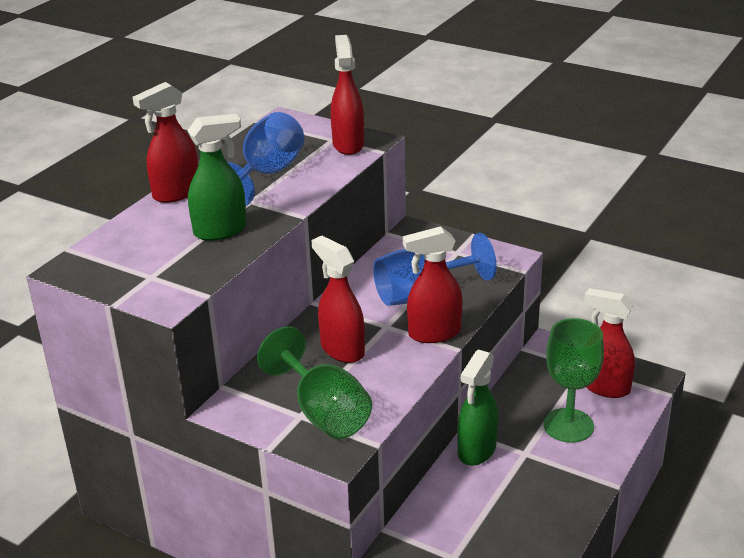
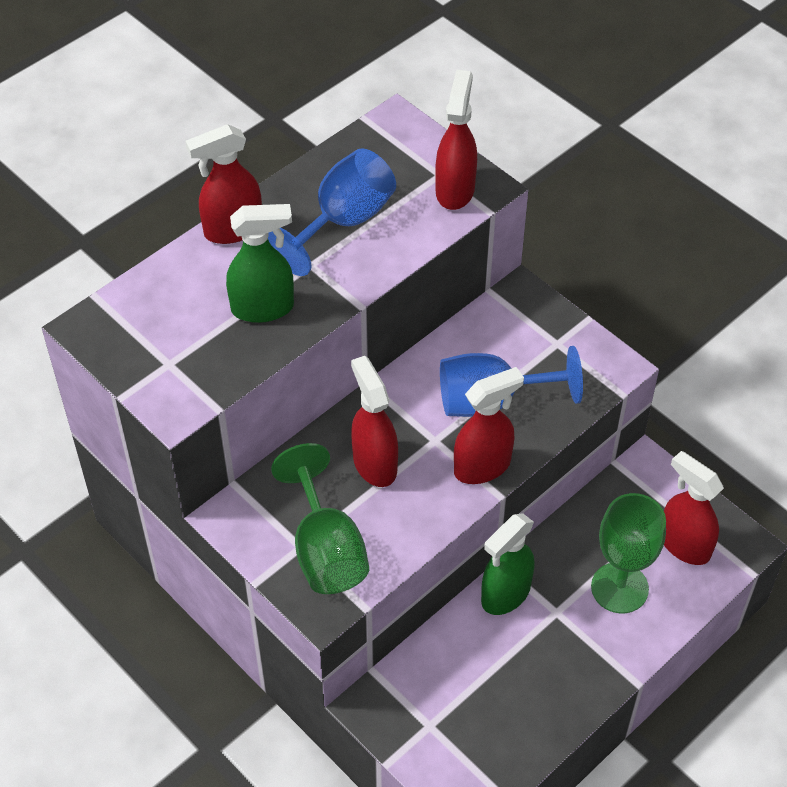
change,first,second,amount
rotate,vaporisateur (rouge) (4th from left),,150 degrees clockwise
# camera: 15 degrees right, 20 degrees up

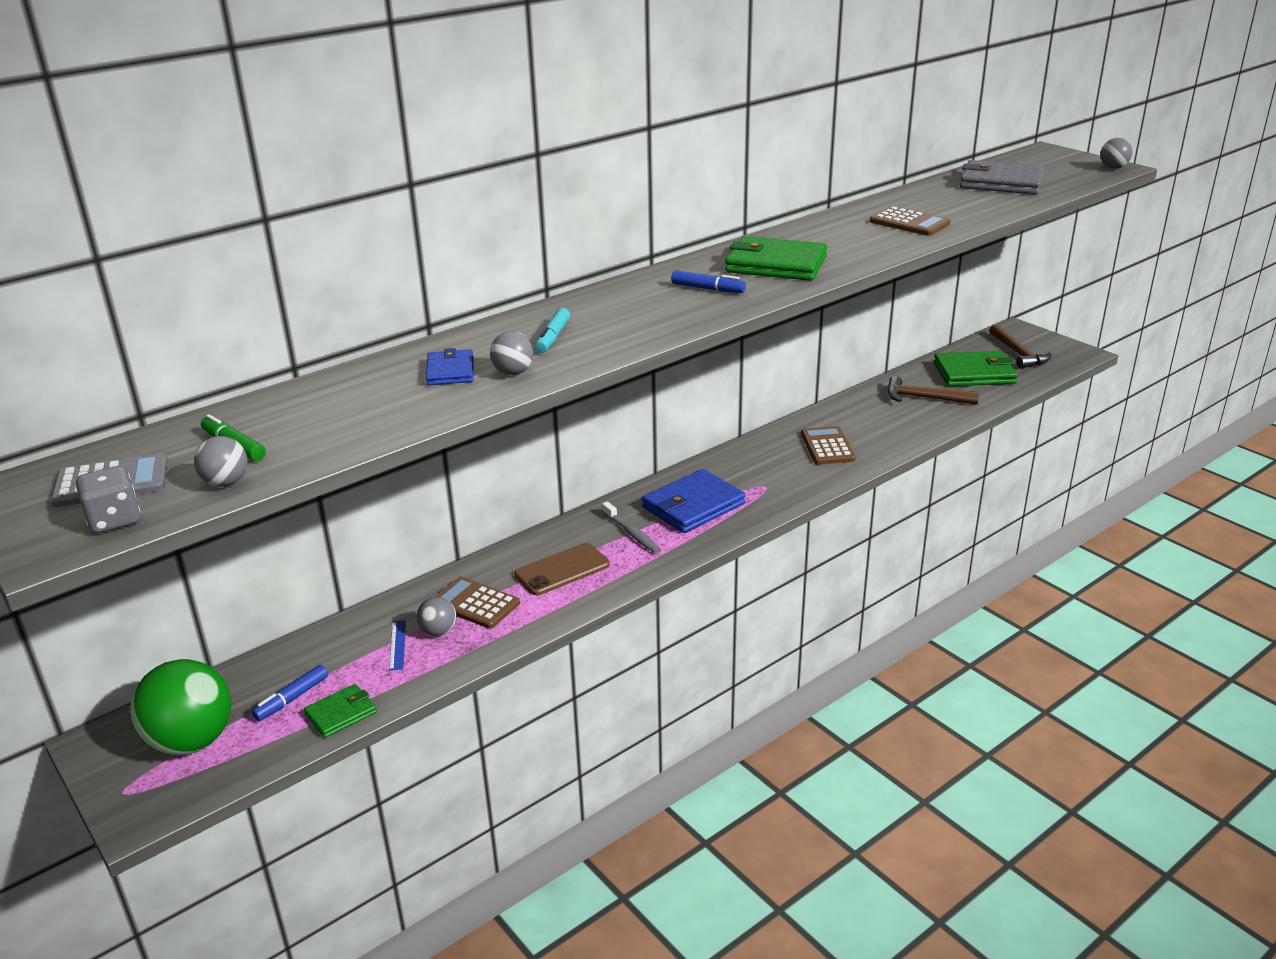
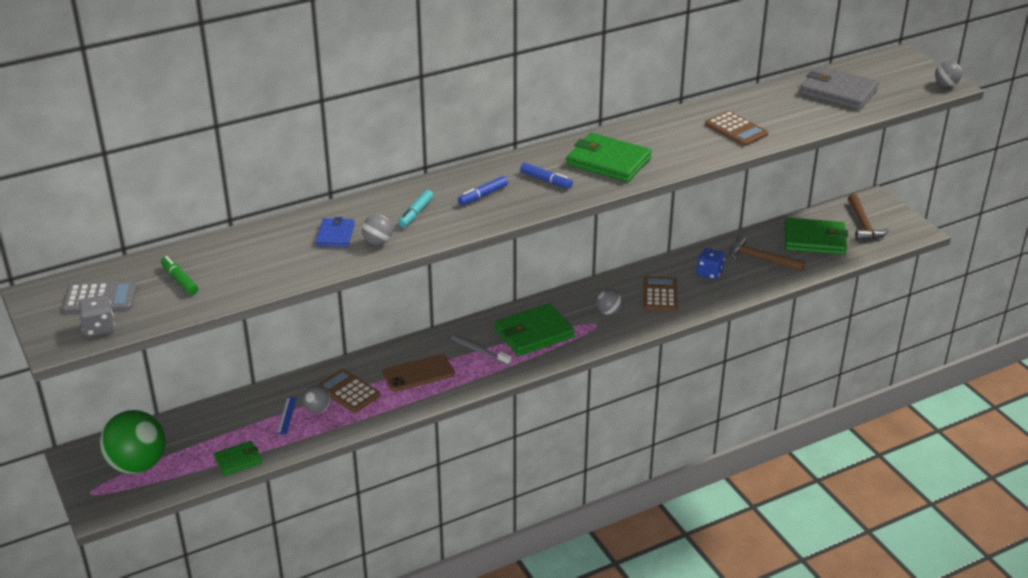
change,first,second,amount
move,balle (gris) (1st from left in the first image),balle (gris) (3rd from left),
move,feutre (bleu) (1st from left),,
rotate,brosse à dents (gris),,150 degrees clockwise
recolor,portefeuille (bleu) (2nd from left),portefeuille (vert) (2nd from left),
insert,,dé (bleu),
# camera: 10 degrees right, 5 degrees up

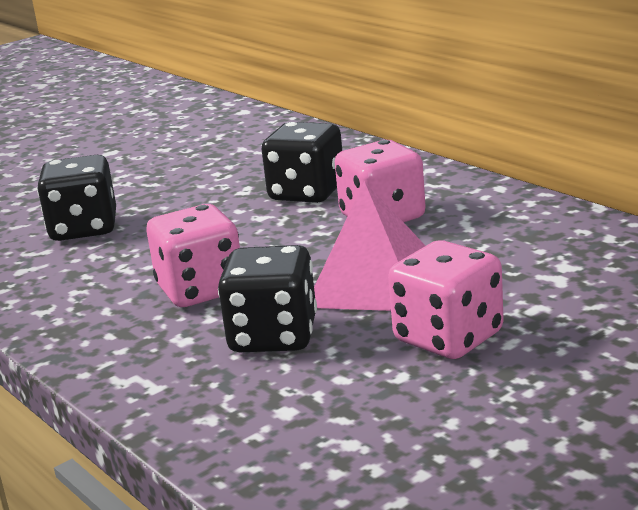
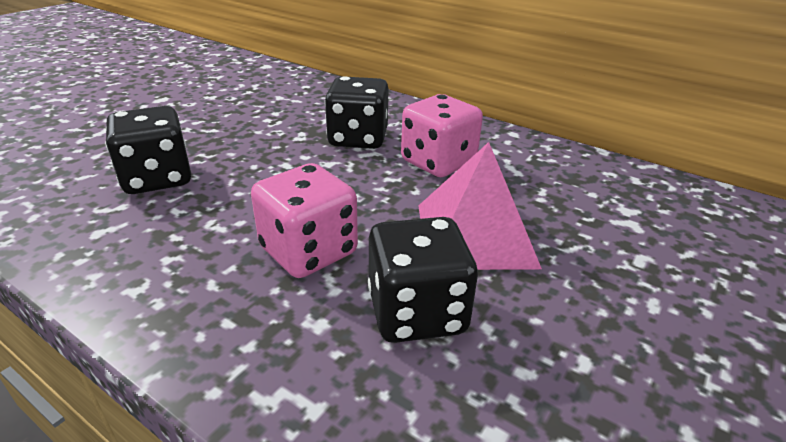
change,first,second,amount
delete,dé (rose) (3rd from left),,
# camera: 20 degrees left, 10 degrees up

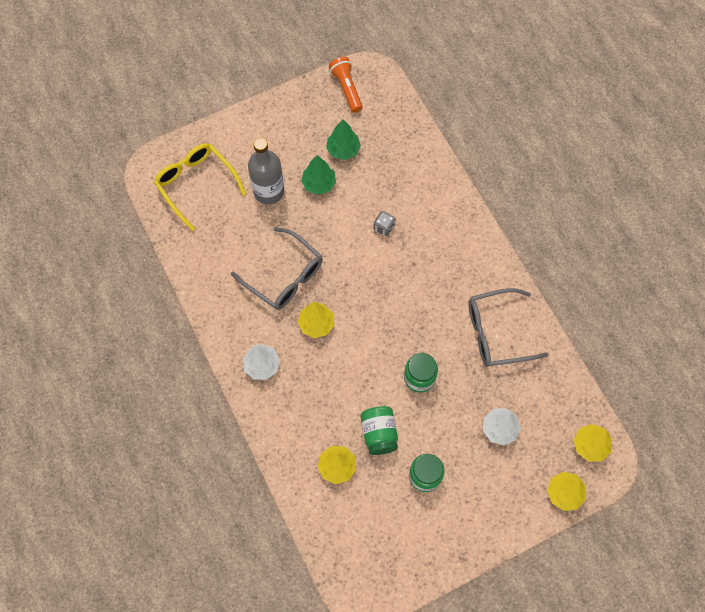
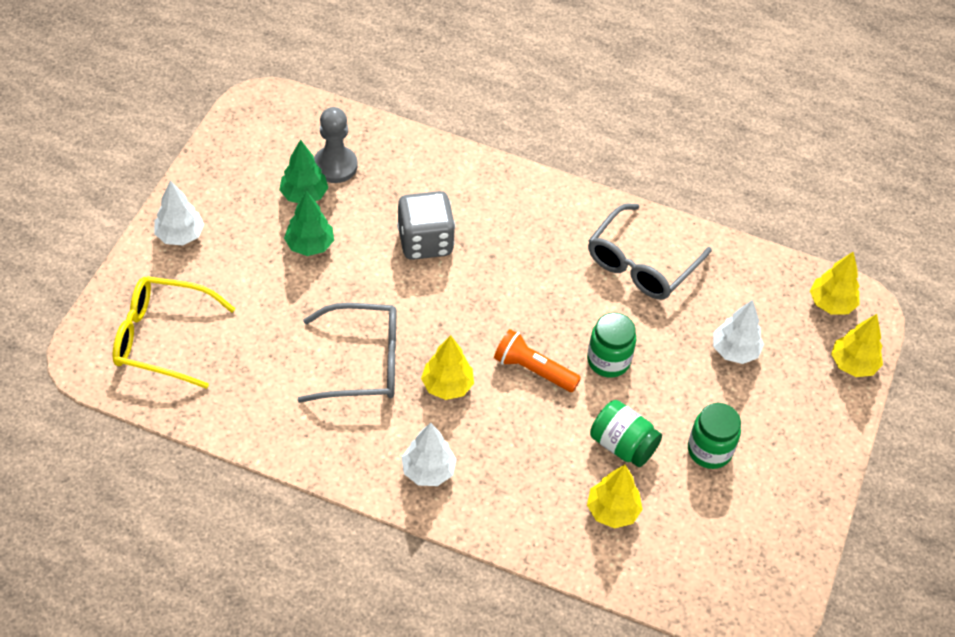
change,first,second,amount
delete,bouteille (gris),,
move,lampe de poche (orange),,
resize,dé (gris),,x2.06
insert,,arbre (blanc) (1st from left),
insert,,pion (gris),
# camera: 45 degrees left, 15 degrees down

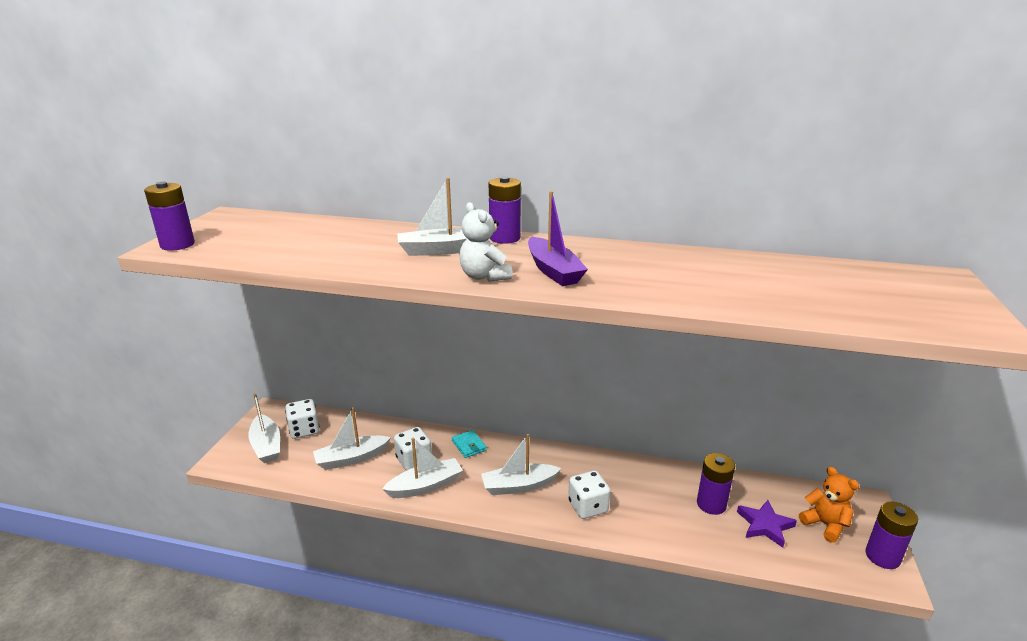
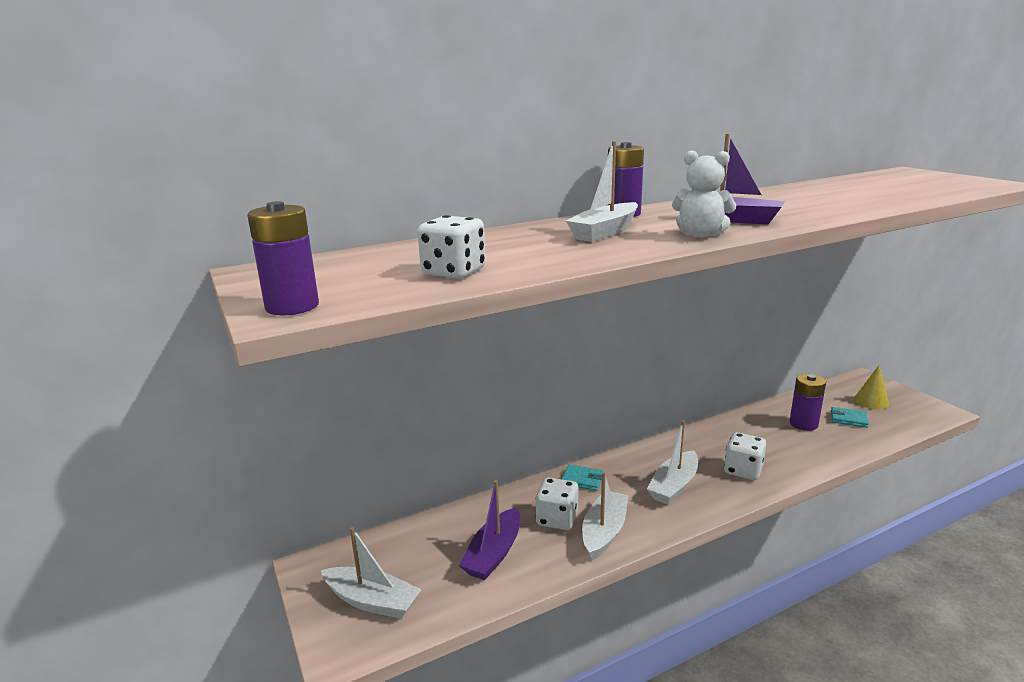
change,first,second,amount
move,dé (blanc) (1st from left),,
recolor,bateau (blanc) (2nd from left),bateau (violet) (1st from left),
replace,étoile (violet),portefeuille (turquoise) (2nd from left),
replace,ours en peluche (orange),cône (jaune),
delete,pile (violet) (4th from left),,
# camera: 40 degrees left, 5 degrees down

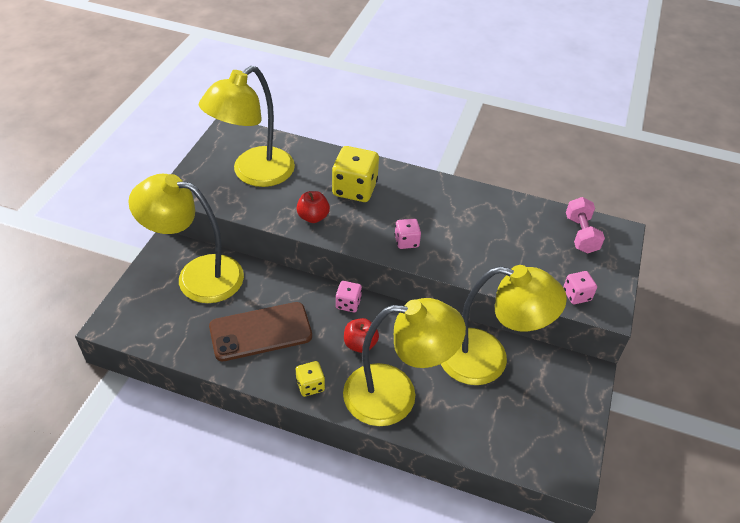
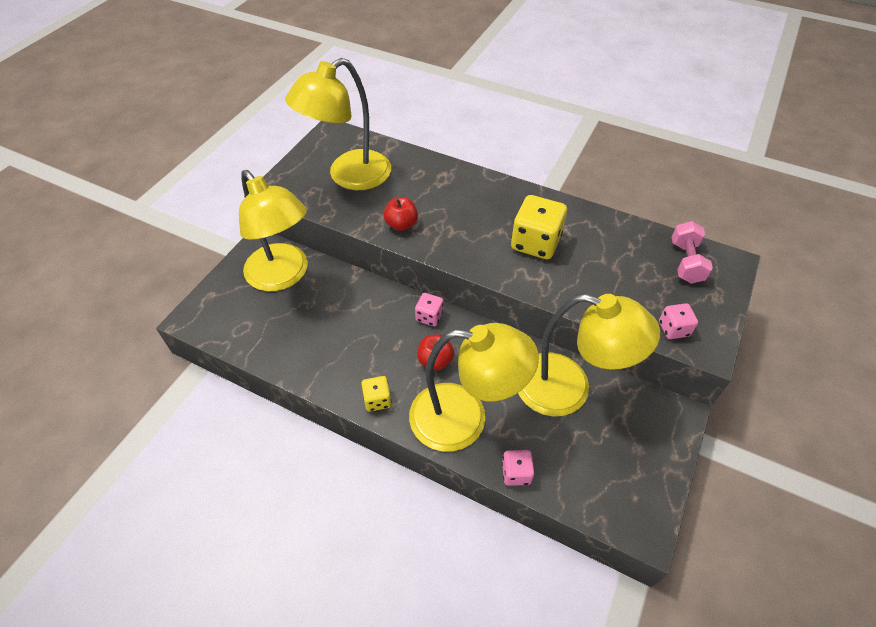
change,first,second,amount
rotate,lampe (jaune) (1st from left),,150 degrees counterclockwise
delete,téléphone (marron),,
move,dé (jaune) (2nd from left),,
move,dé (rose) (2nd from left),,
# camera: 10 degrees right, 5 degrees up

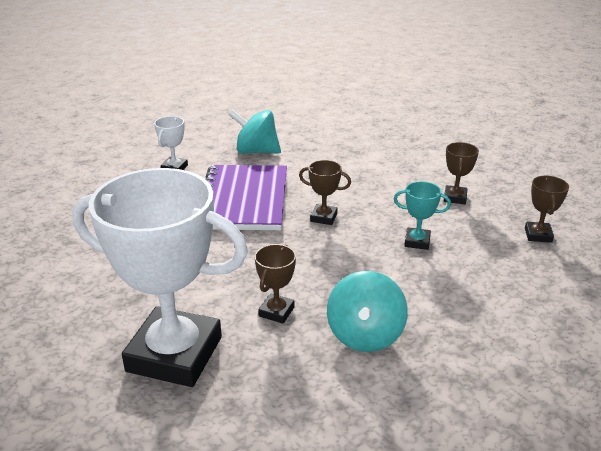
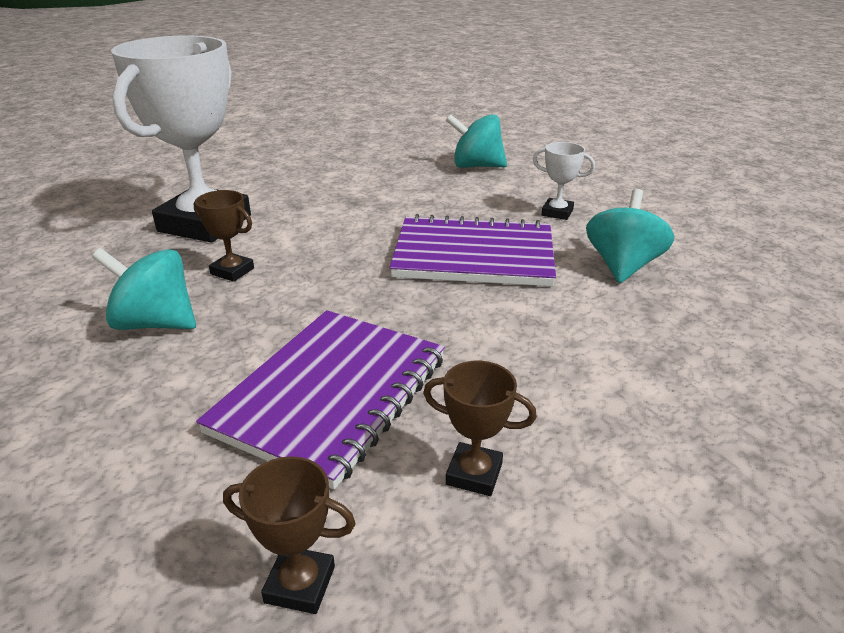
change,first,second,amount
delete,trophée (marron) (2nd from left),,
replace,trophée (turquoise),carnet (violet) (1st from left),
insert,,toupie (turquoise) (2nd from left),
# camera: 95 degrees right, 0 degrees up

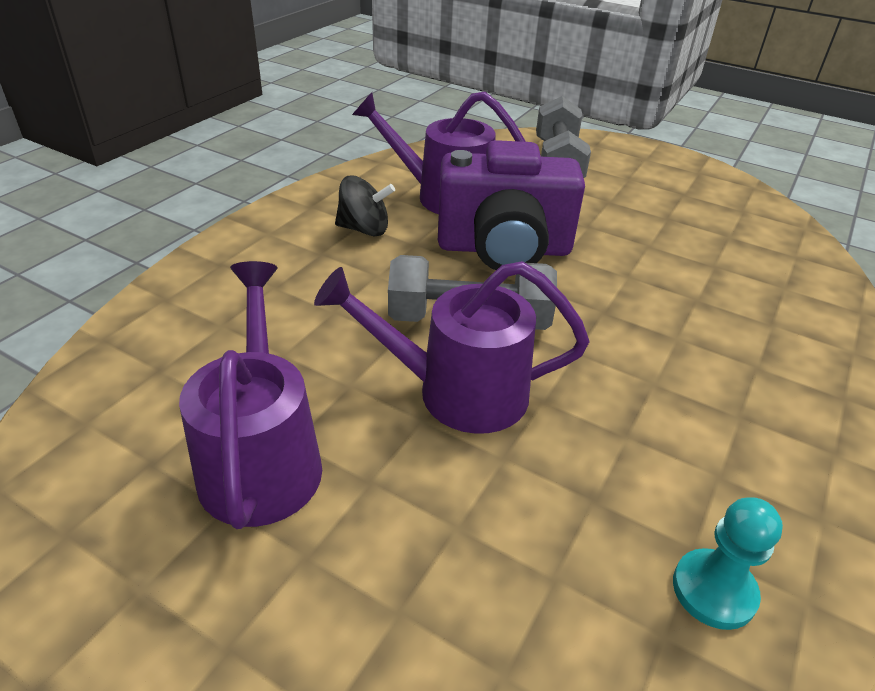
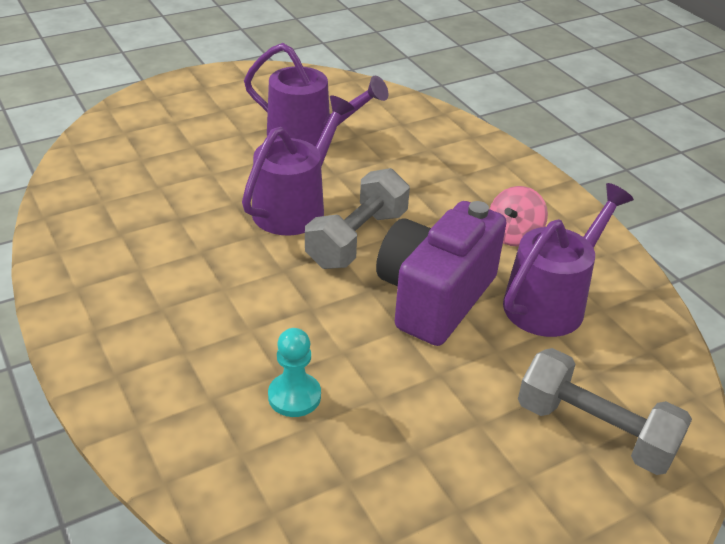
change,first,second,amount
recolor,toupie (noir),toupie (rose),
move,pion (turquoise),,
# camera: 120 degrees right, 0 degrees up

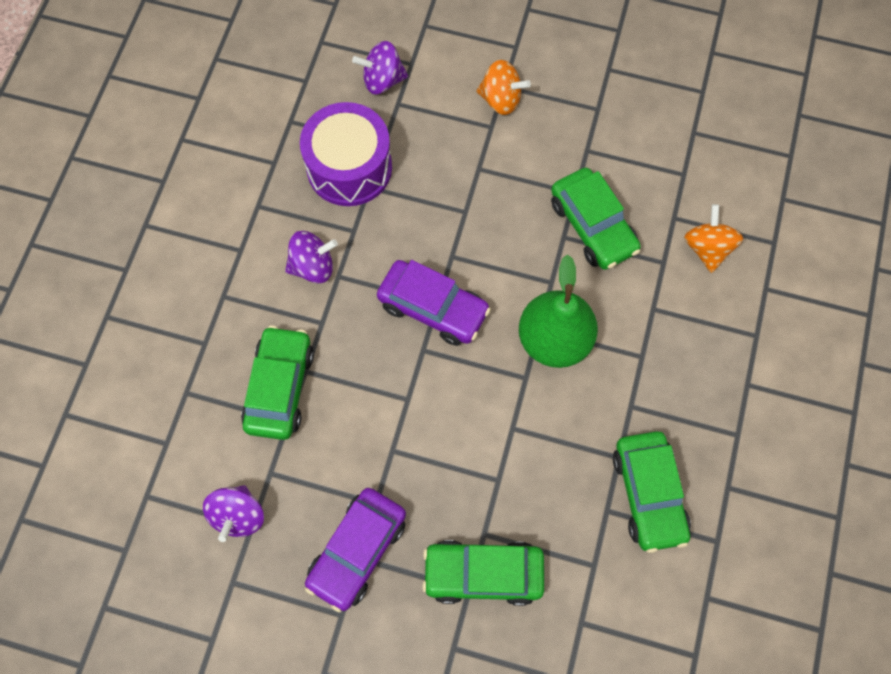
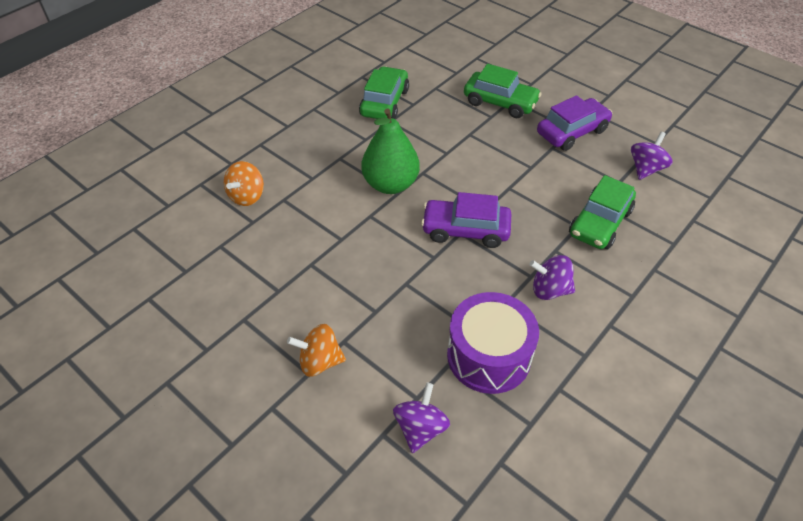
change,first,second,amount
rotate,toupie (violet) (3rd from left in the first image),toupie (violet) (1st from left),90 degrees counterclockwise
rotate,voiture (violet) (2nd from left in the first image),voiture (violet) (1st from left),45 degrees counterclockwise
rotate,toupie (orange) (1st from left in the first image),toupie (orange) (2nd from left),45 degrees counterclockwise
delete,voiture (vert) (3rd from left),,
# camera: 155 degrees left, 20 degrees down

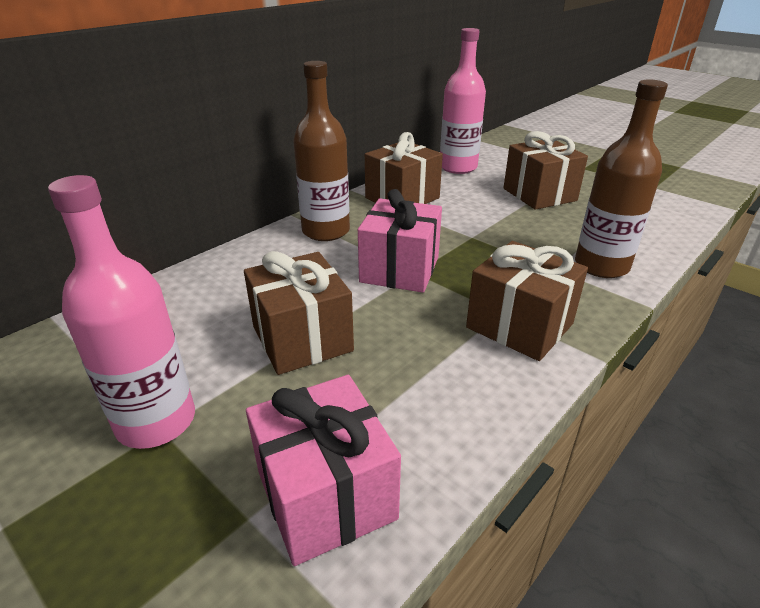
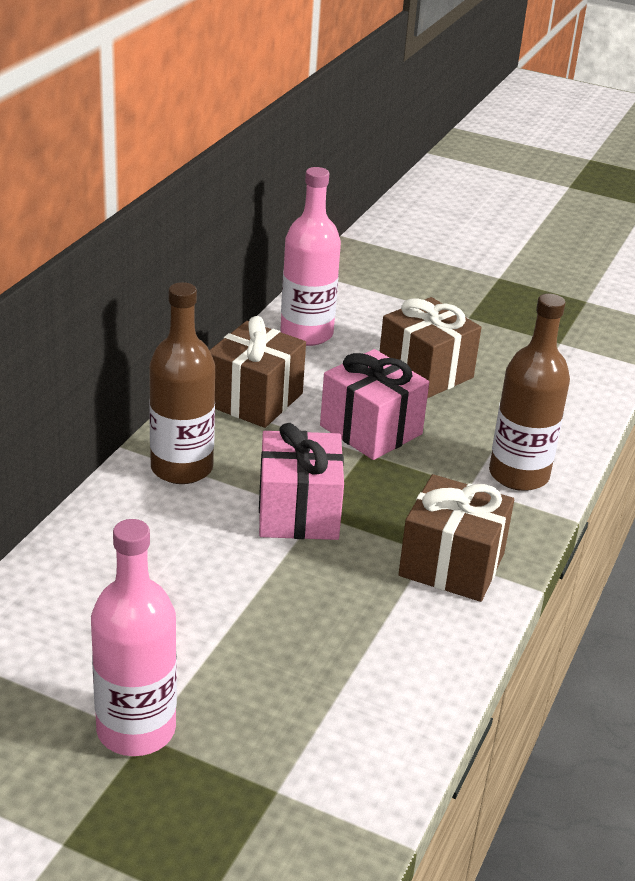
change,first,second,amount
delete,cadeau (marron) (1st from left),,
move,cadeau (rose) (1st from left in the first image),cadeau (rose) (2nd from left),
# camera: 20 degrees left, 0 degrees up

